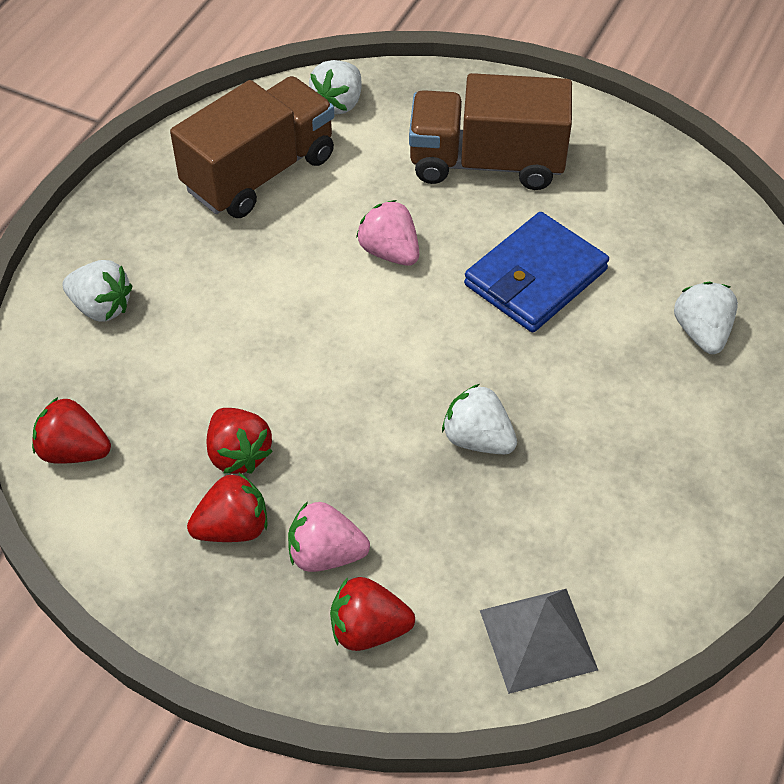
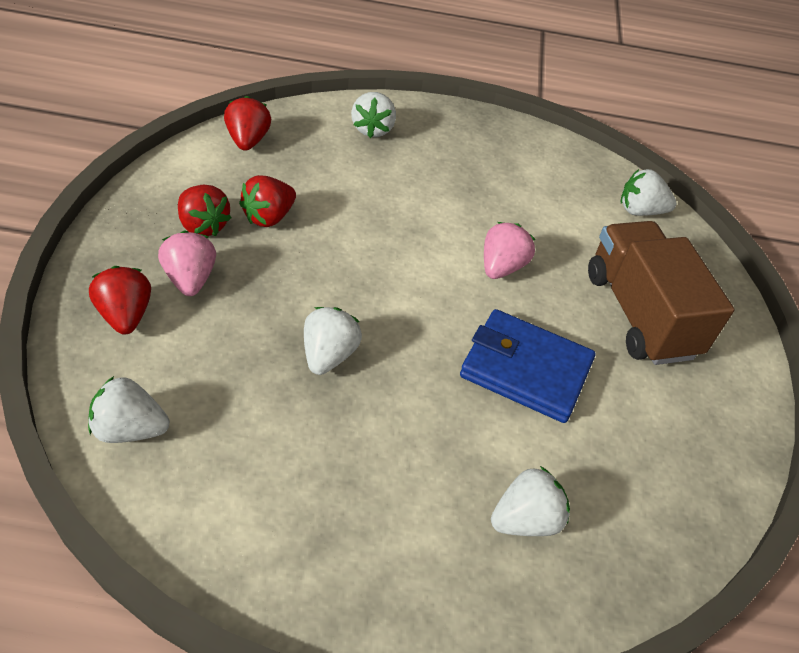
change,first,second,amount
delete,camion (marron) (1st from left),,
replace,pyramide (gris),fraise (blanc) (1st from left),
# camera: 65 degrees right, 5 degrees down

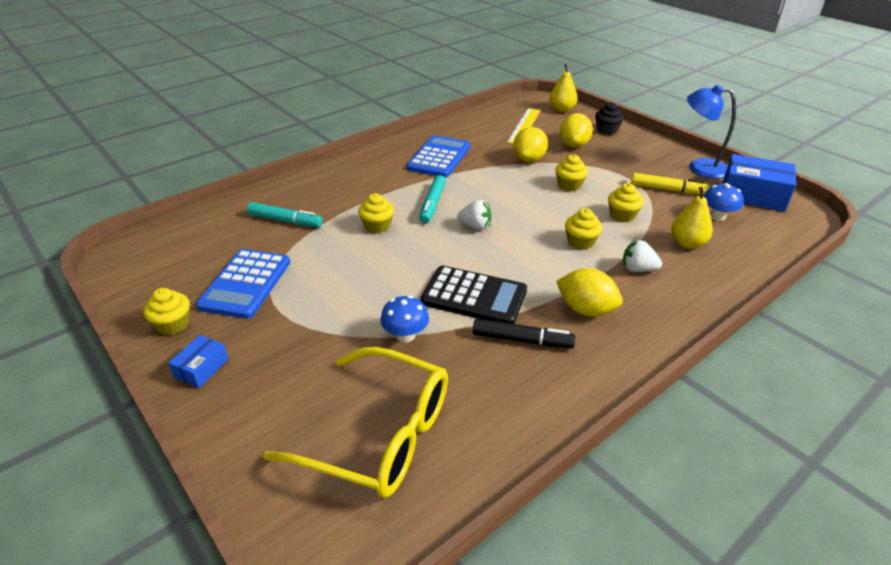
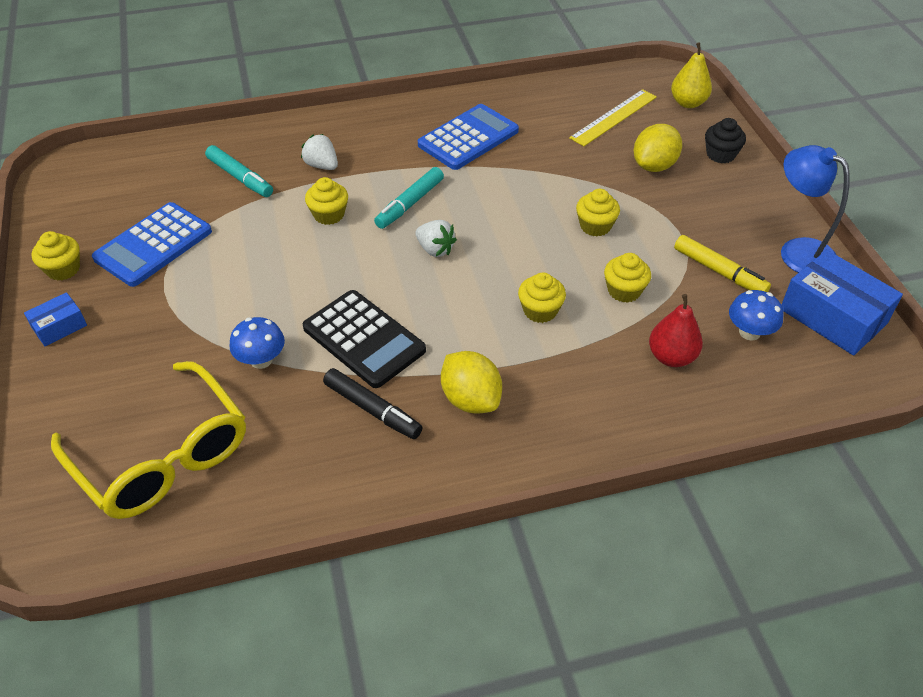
change,first,second,amount
delete,citron (jaune) (1st from left),,
move,fraise (blanc) (2nd from left in the first image),fraise (blanc) (1st from left),
recolor,poire (jaune) (2nd from left),poire (rouge),
# camera: 25 degrees right, 10 degrees up

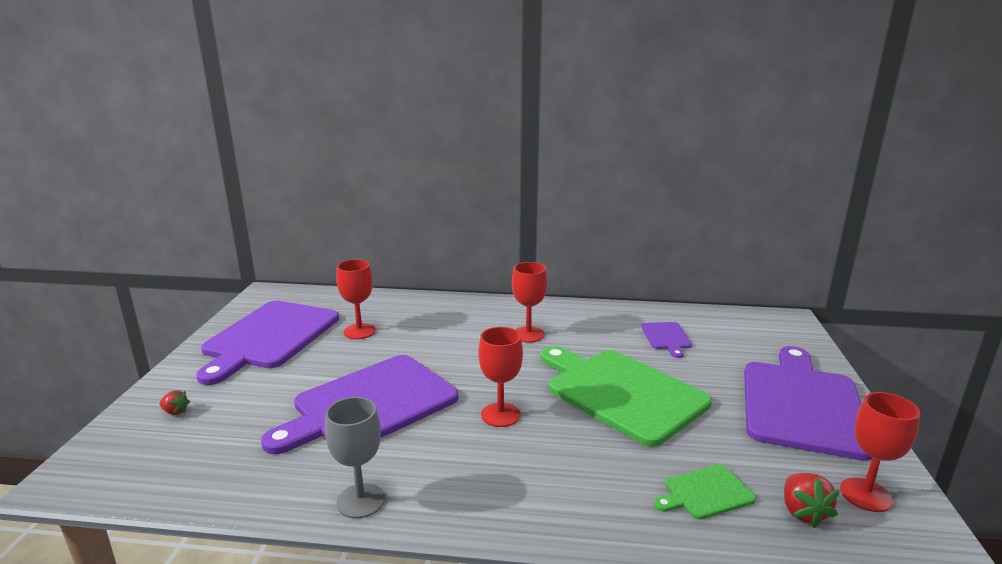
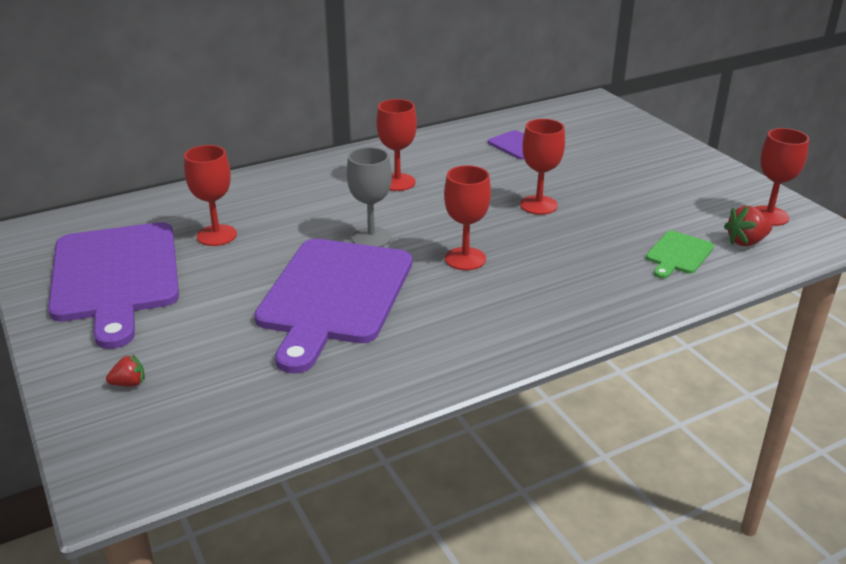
change,first,second,amount
move,verre à pied (gris),,
replace,planche à découper (vert) (1st from left),verre à pied (rouge) (4th from left),
delete,planche à découper (violet) (4th from left),,
rotate,fraise (rouge) (2nd from left),,105 degrees clockwise
# camera: 35 degrees left, 10 degrees up

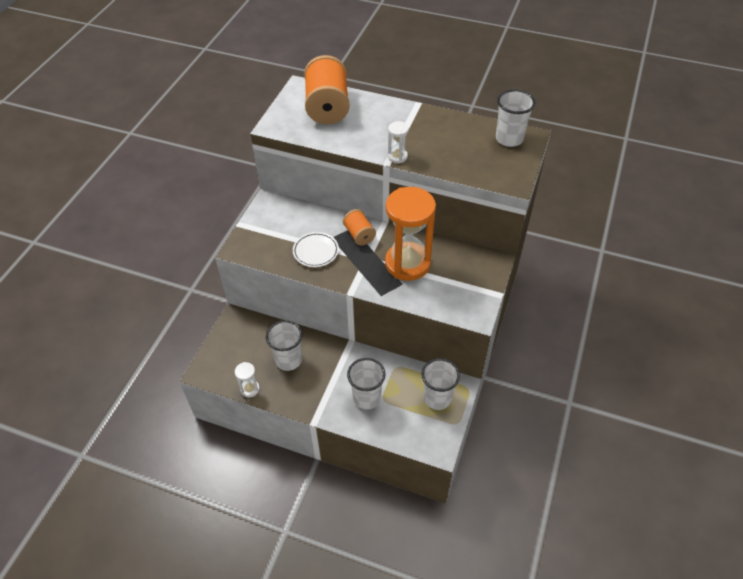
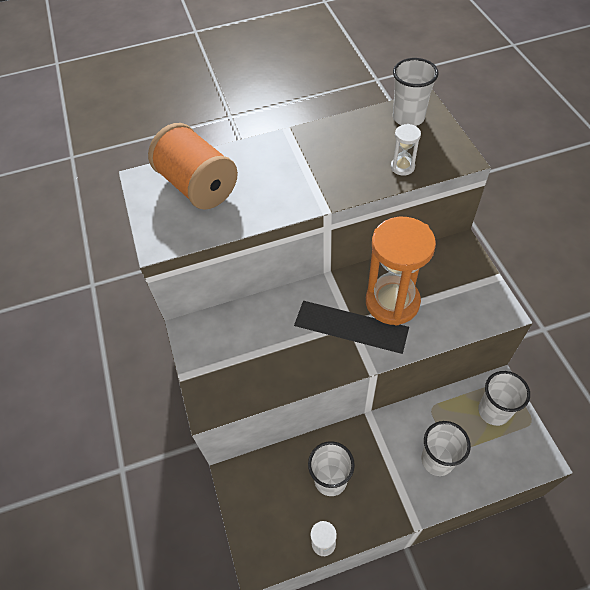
change,first,second,amount
delete,assiette (blanc),,
delete,bobine (orange) (2nd from left),,
move,sablier (blanc) (2nd from left),,
# camera: 35 degrees left, 5 degrees up

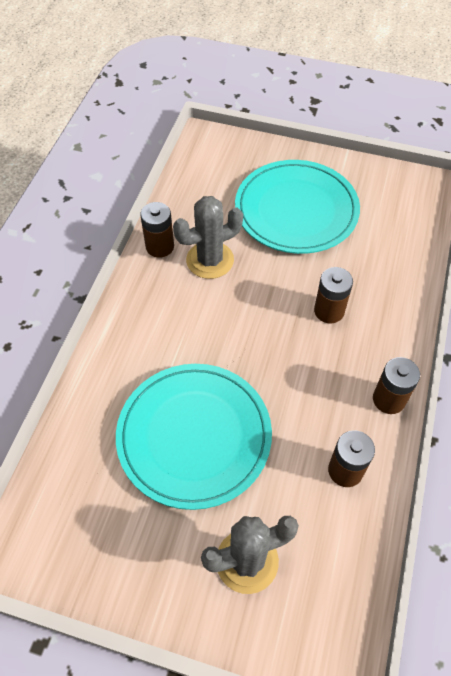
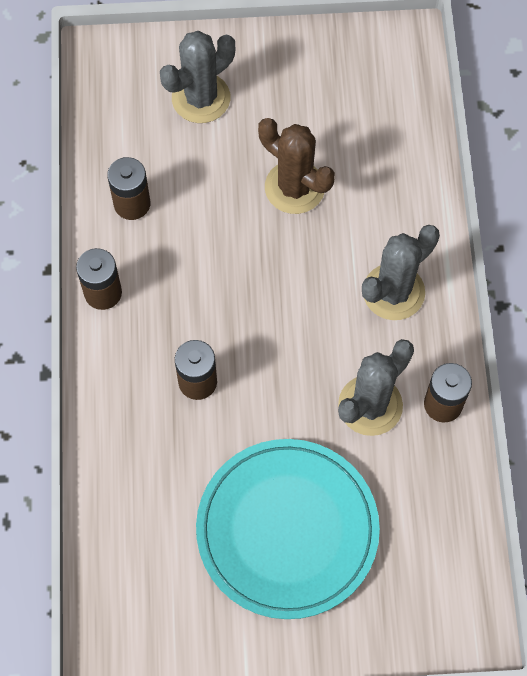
change,first,second,amount
replace,assiette (turquoise) (1st from left),cactus (marron),
insert,,cactus (gris) (3rd from left),
# camera: 160 degrees right, 10 degrees up

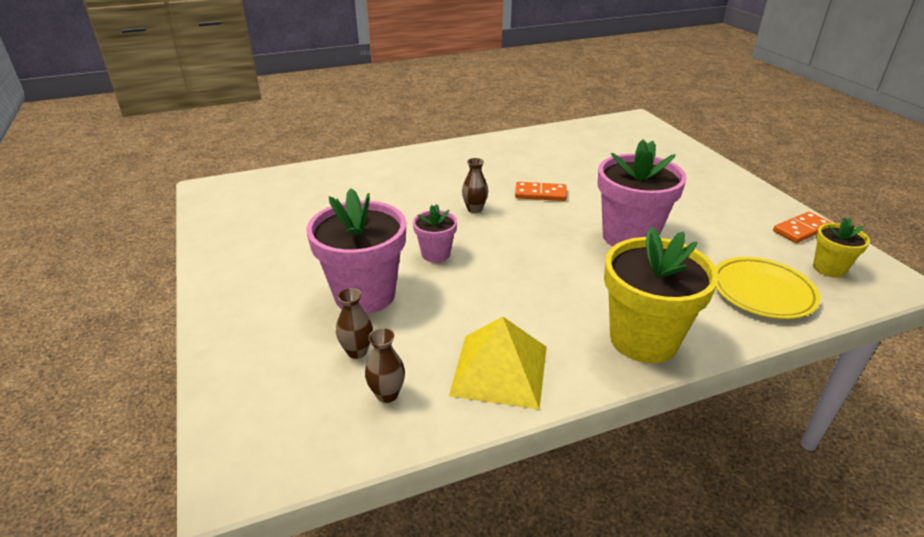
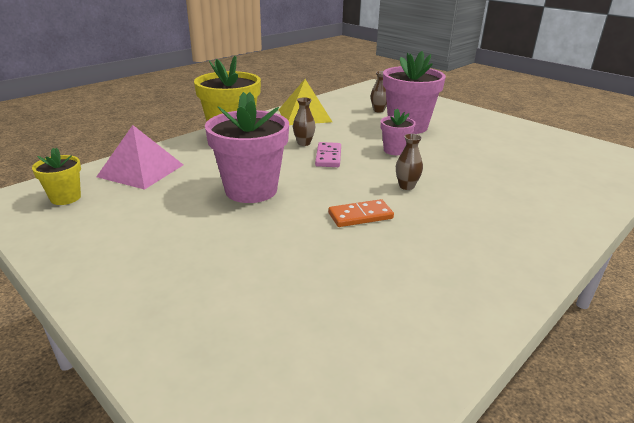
change,first,second,amount
move,vase (marron) (2nd from left in the first image),vase (marron) (1st from left),
replace,assiette (jaune),pyramide (rose),
delete,domino (orange) (2nd from left),,
insert,,domino (rose),
# camera: 155 degrees right, 5 degrees down

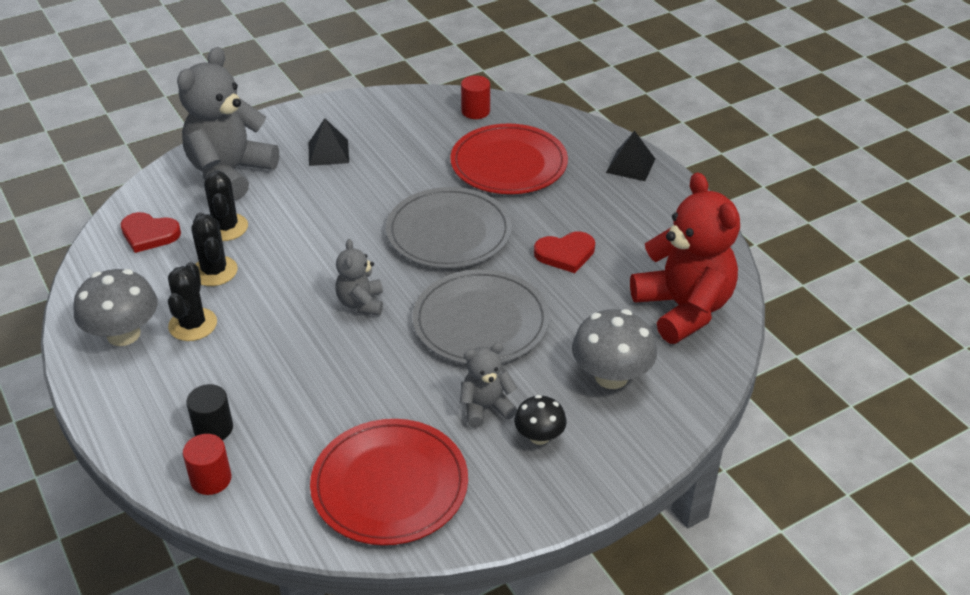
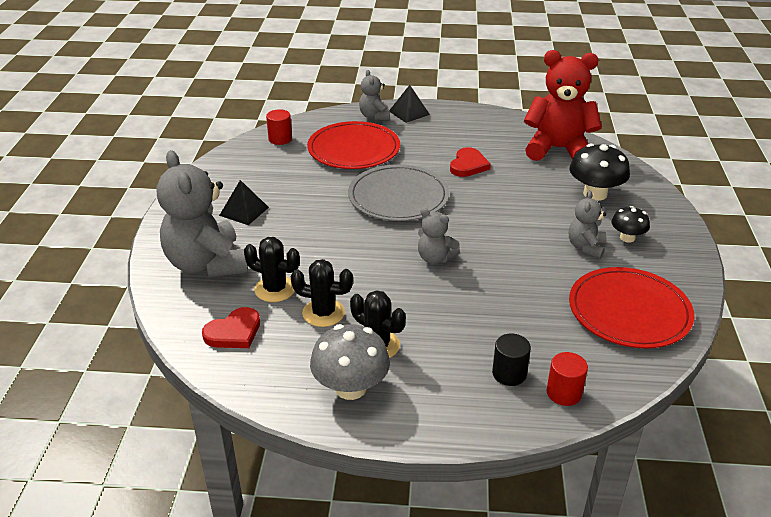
change,first,second,amount
delete,assiette (gris) (2nd from left),,
recolor,champignon (gris) (2nd from left),champignon (noir) (1st from left),
insert,,ours en peluche (gris) (2nd from left),
# camera: 55 degrees left, 5 degrees down

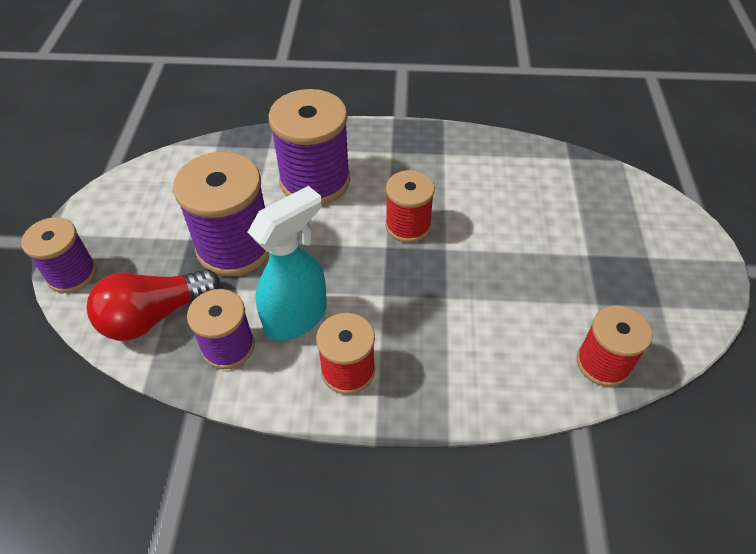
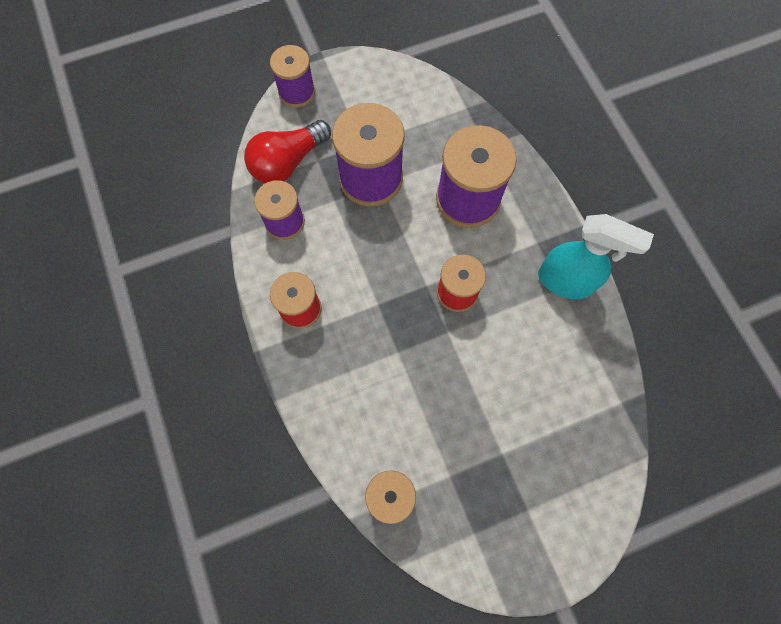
change,first,second,amount
rotate,ampoule (rouge),,75 degrees counterclockwise
move,vaporisateur (turquoise),,
# camera: 65 degrees right, 20 degrees up

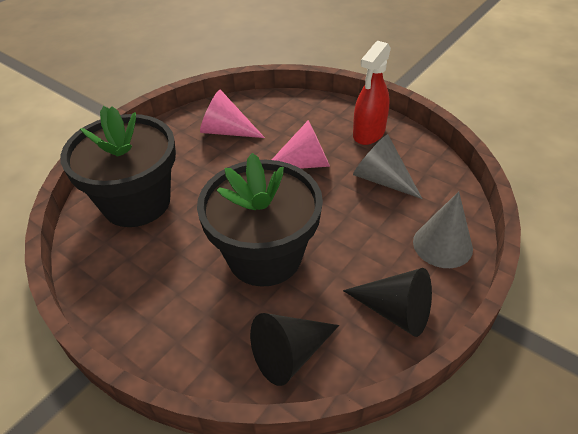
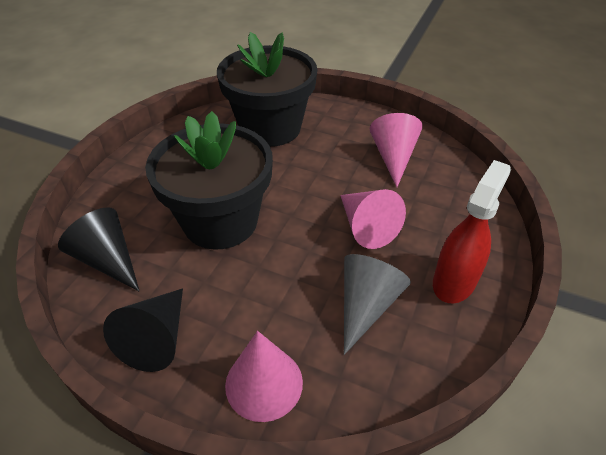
change,first,second,amount
rotate,vaporisateur (rouge),,105 degrees clockwise
recolor,cône (gris) (2nd from left),cône (rose) (1st from left),
# camera: 75 degrees right, 0 degrees up

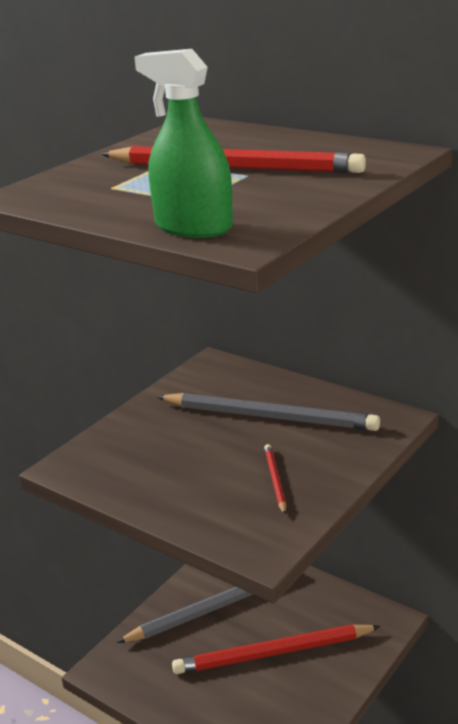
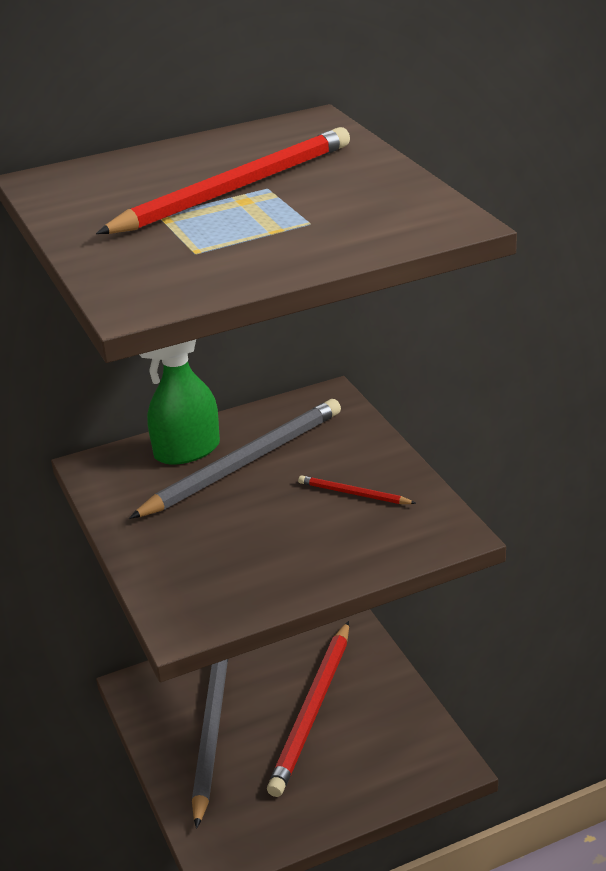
change,first,second,amount
move,vaporisateur (vert),,
# camera: 60 degrees left, 5 degrees up

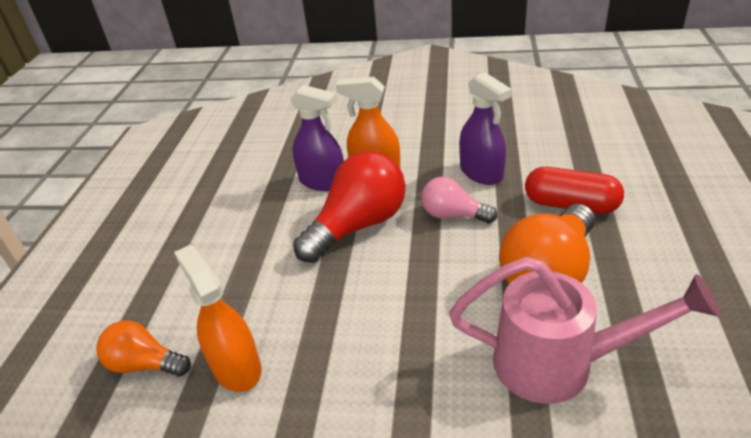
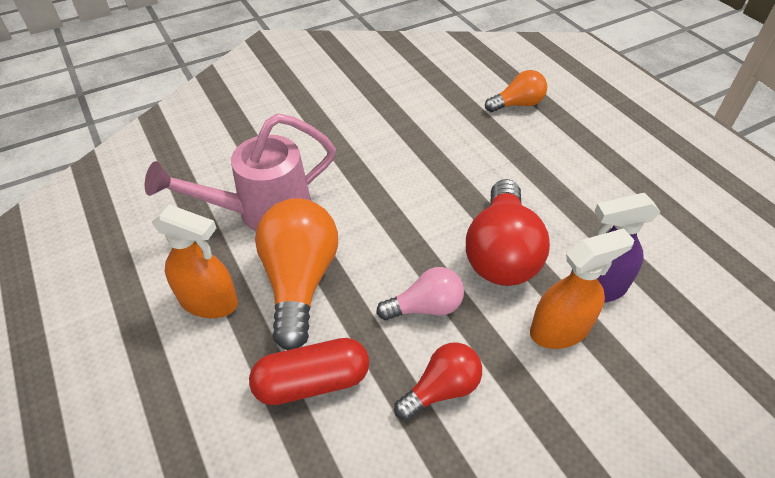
change,first,second,amount
move,vaporisateur (orange) (1st from left),,
replace,vaporisateur (violet) (2nd from left),ampoule (rouge) (1st from left),
# camera: 140 degrees right, 10 degrees up

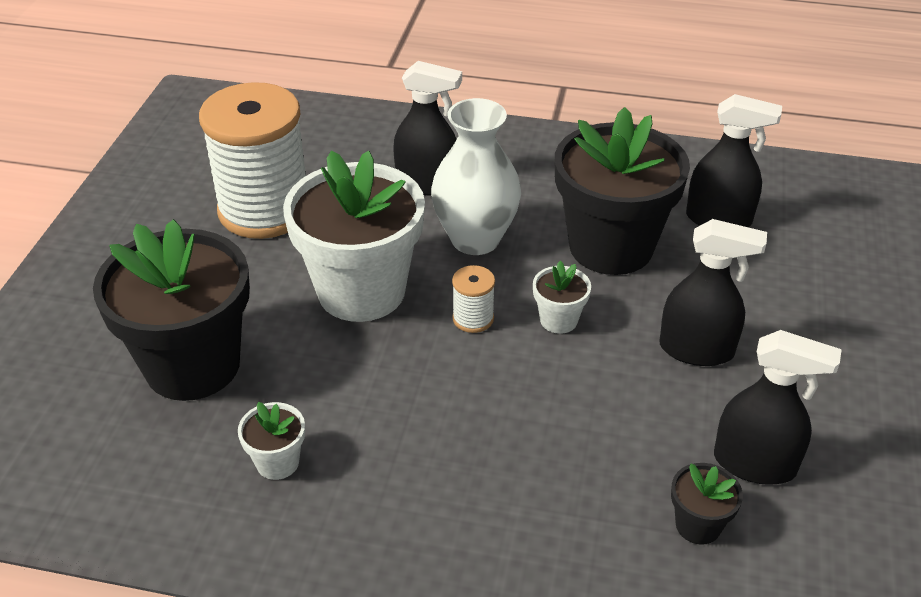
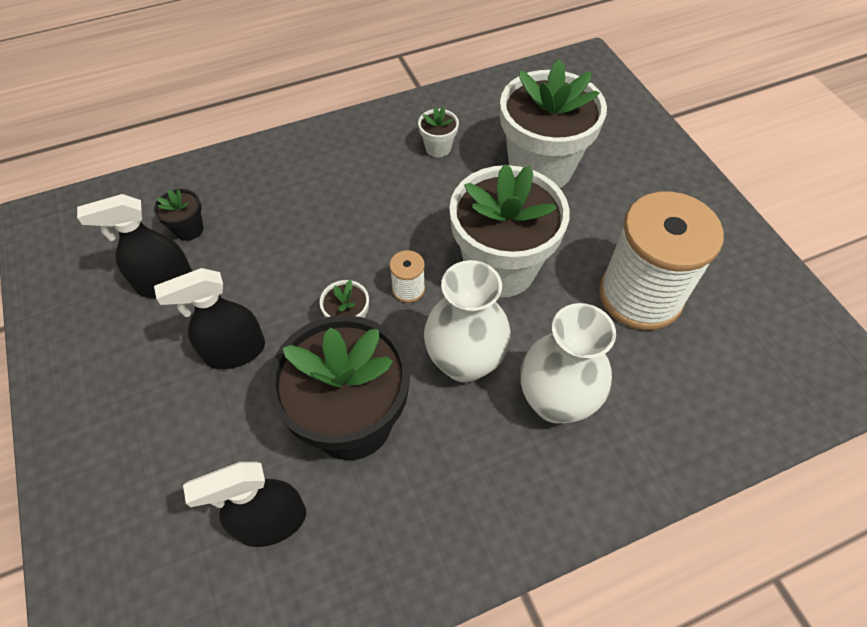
change,first,second,amount
recolor,pot de fleurs (noir) (1st from left),pot de fleurs (blanc) (4th from left),
replace,vaporisateur (noir) (1st from left),vase (blanc) (2nd from left),
# camera: 145 degrees right, 15 degrees up

